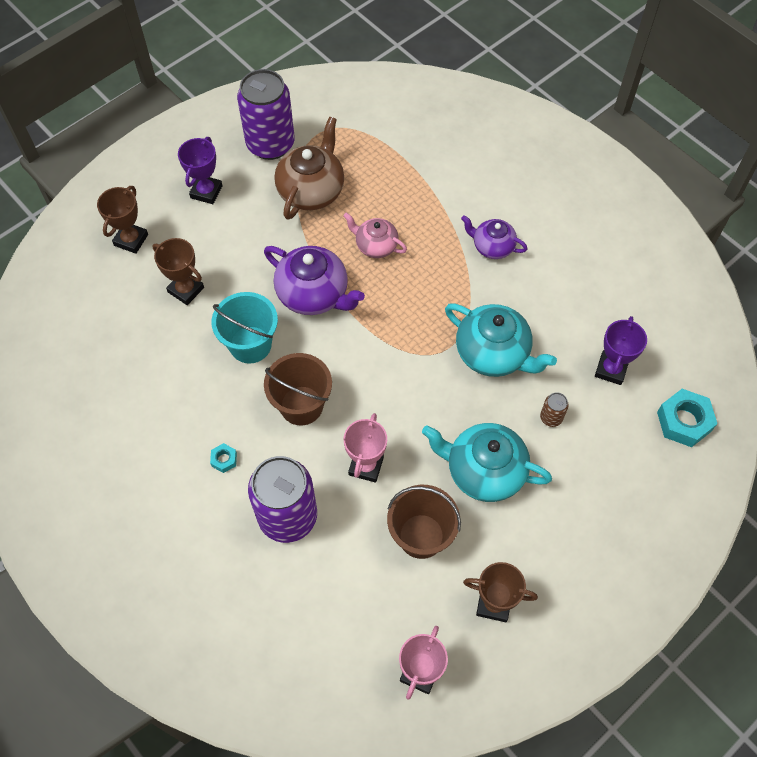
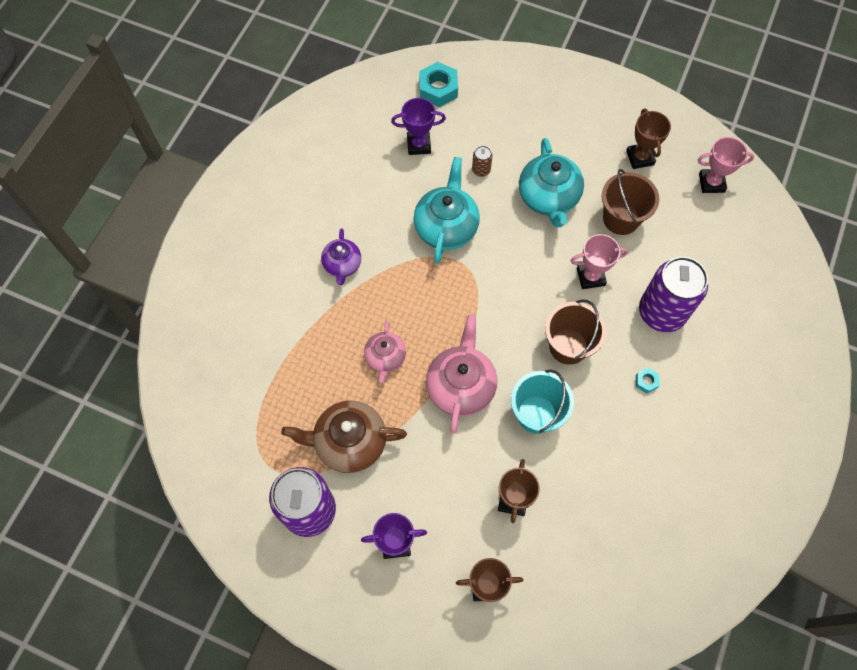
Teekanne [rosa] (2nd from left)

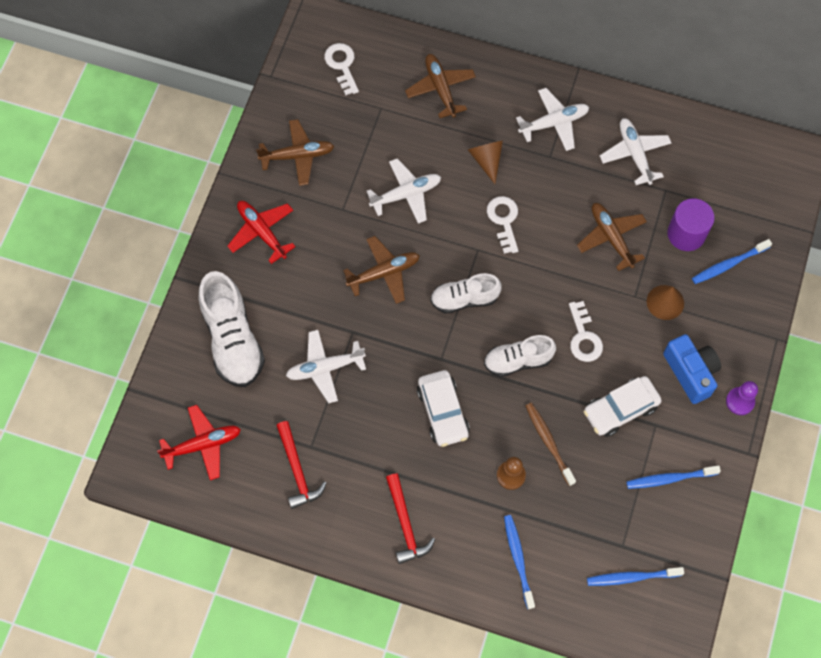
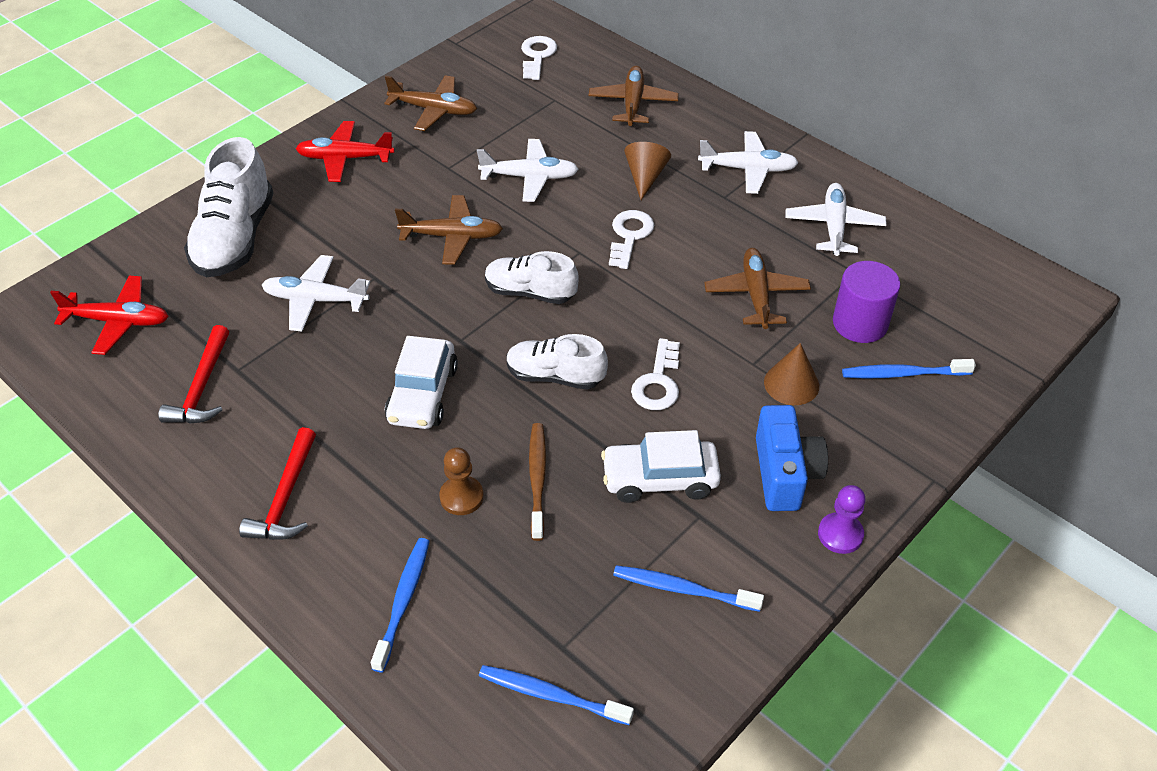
Flugzeug [rot] (2nd from left)

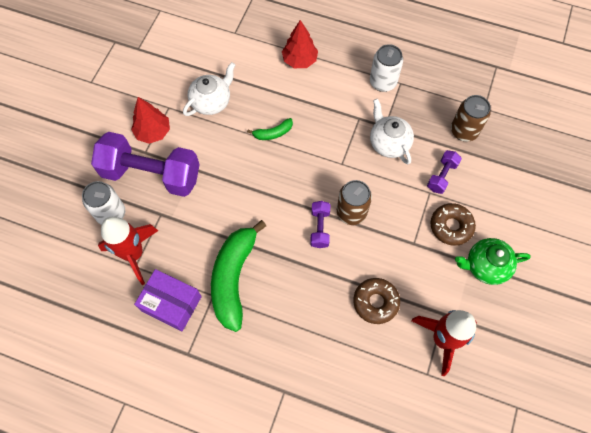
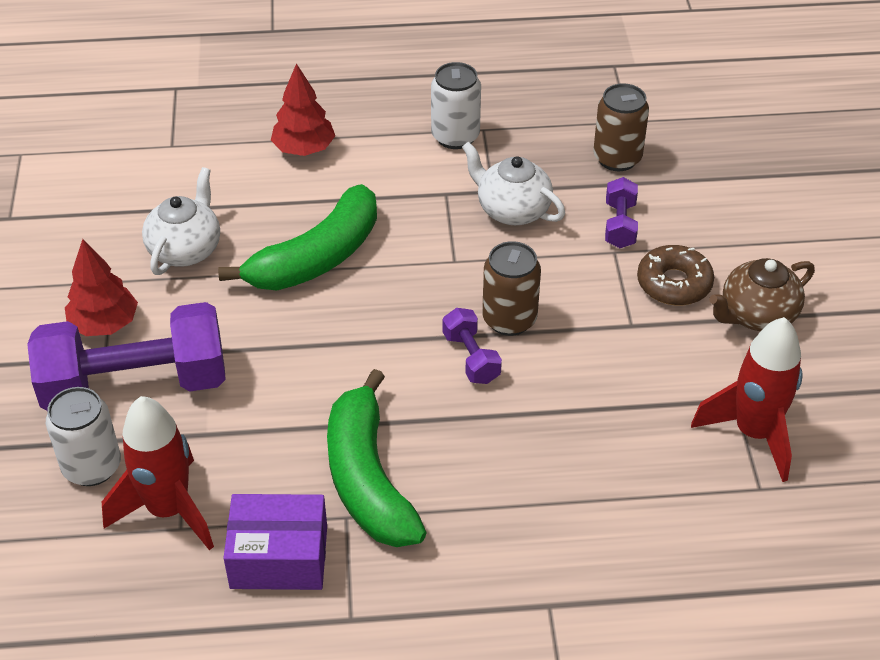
Banane [grün] (1st from left)
Teekanne [braun]
Donut [braun] (1st from left in the first image)

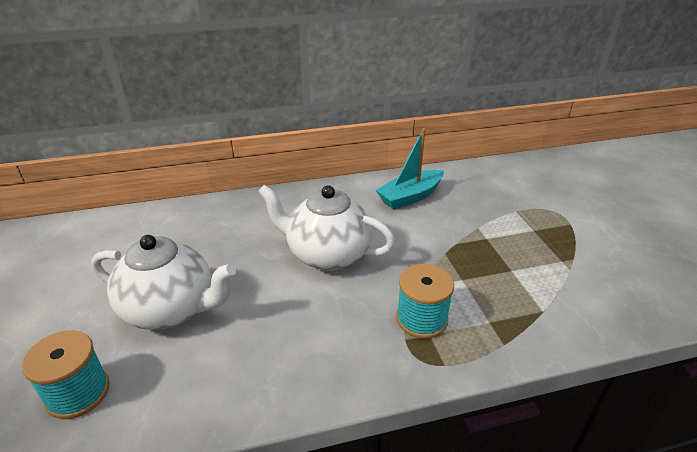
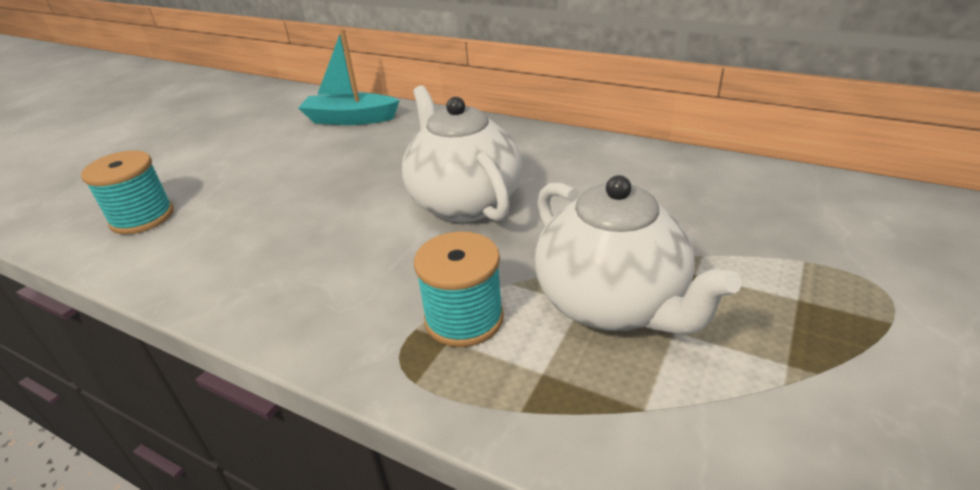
Boot [türkis]
Teekanne [weiß] (2nd from left)

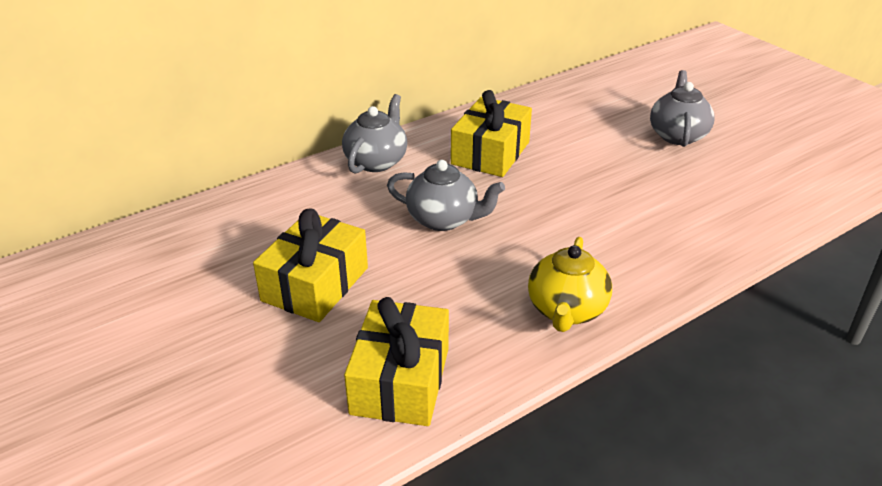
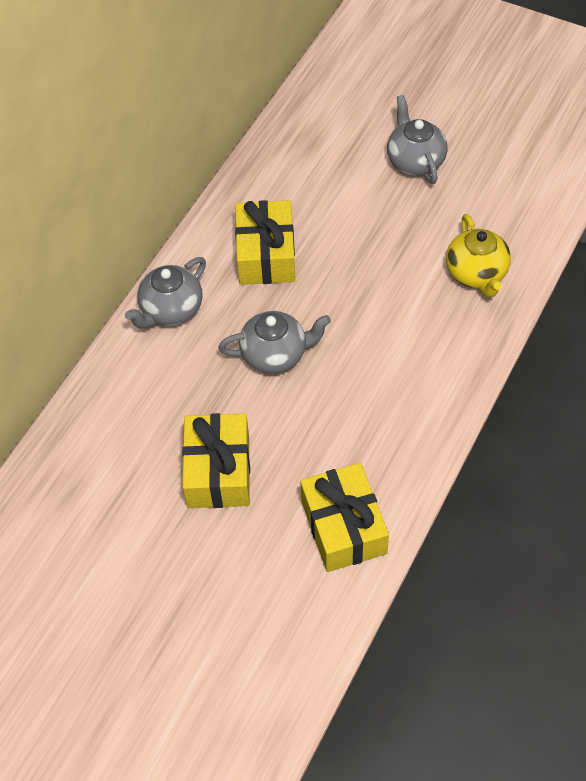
Teekanne [grau] (1st from left)
Teekanne [gelb]

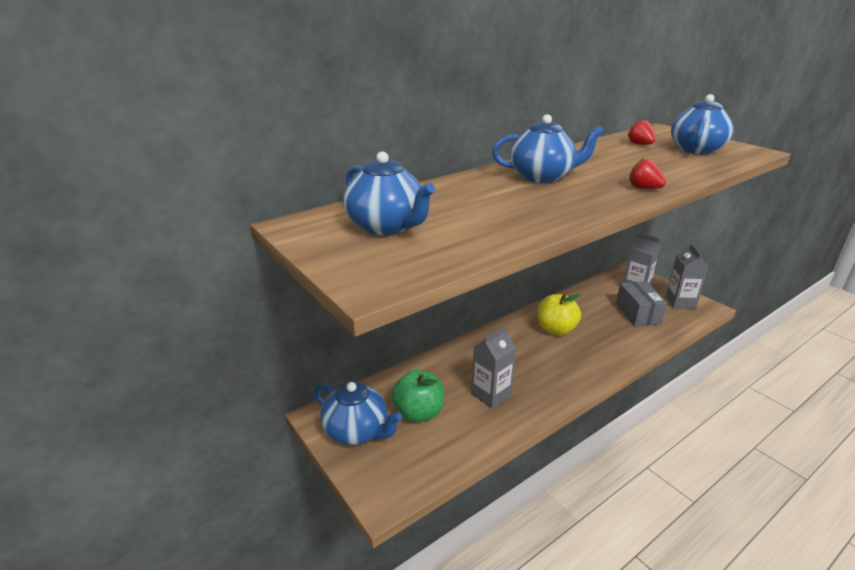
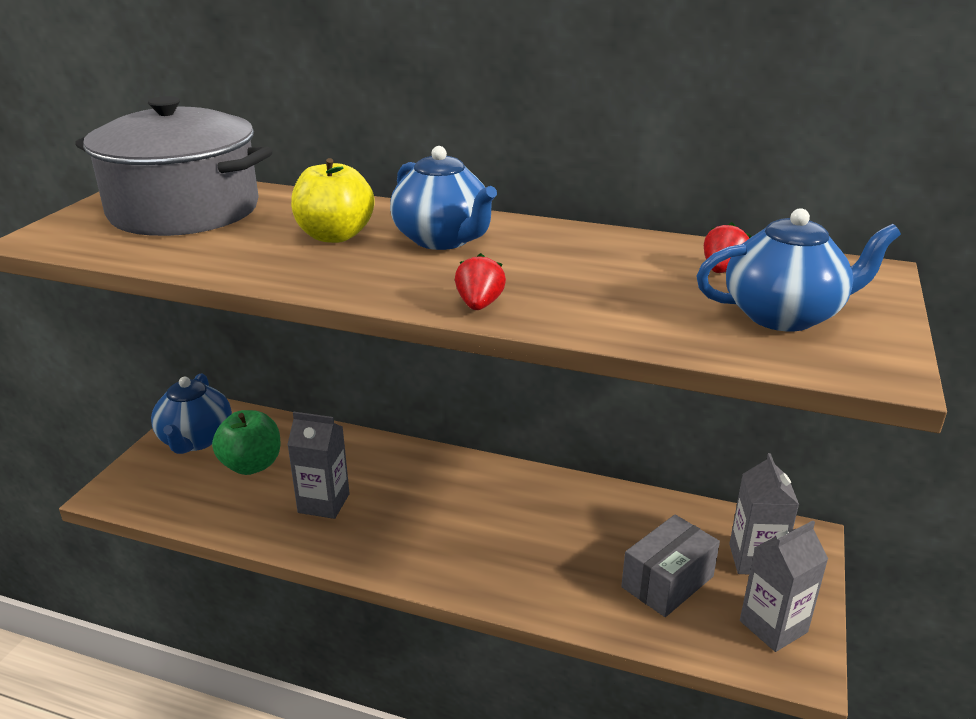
Kochtopf [grau]
Apfel [gelb]

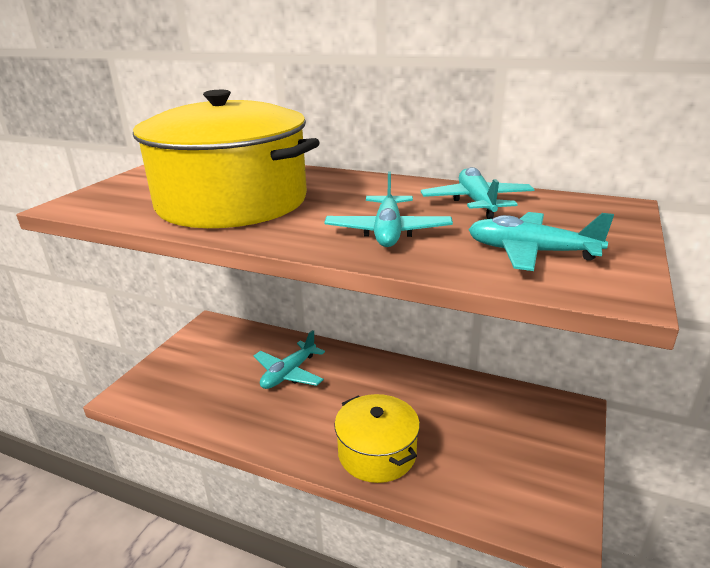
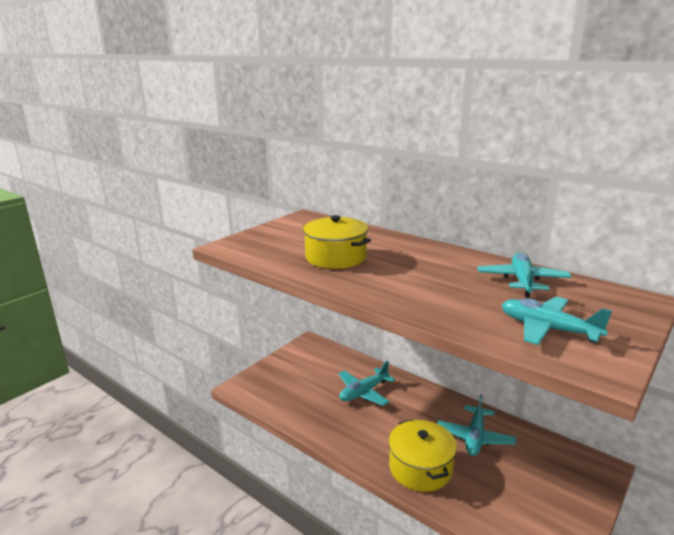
Kochtopf [gelb] (1st from left)
Flugzeug [türkis] (2nd from left)

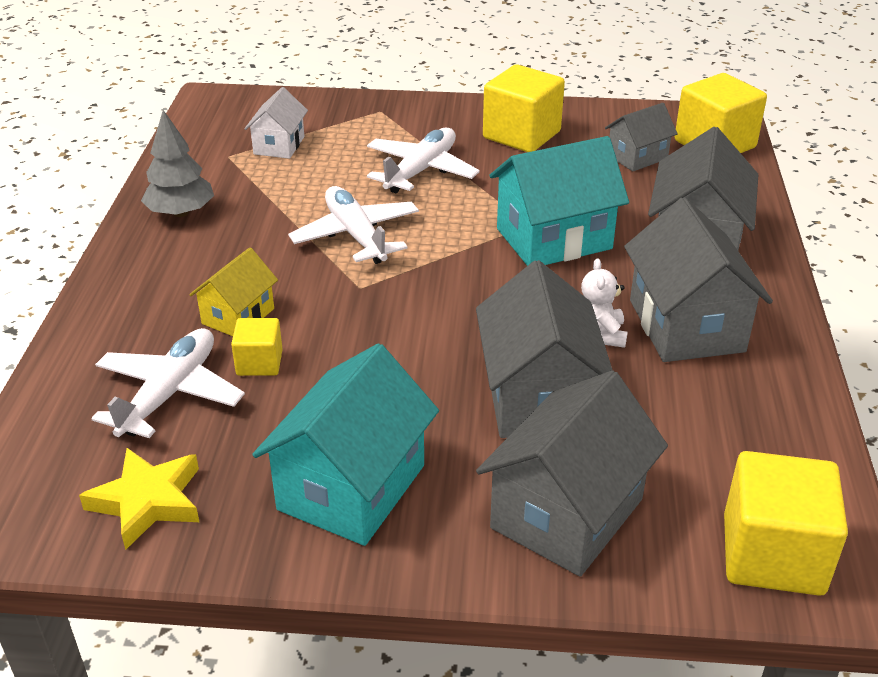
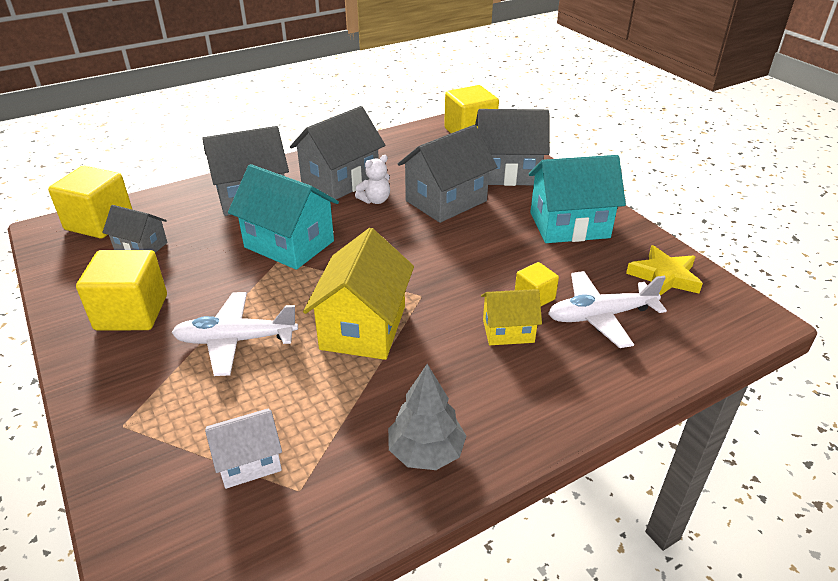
Haus [gelb] (1st from left)

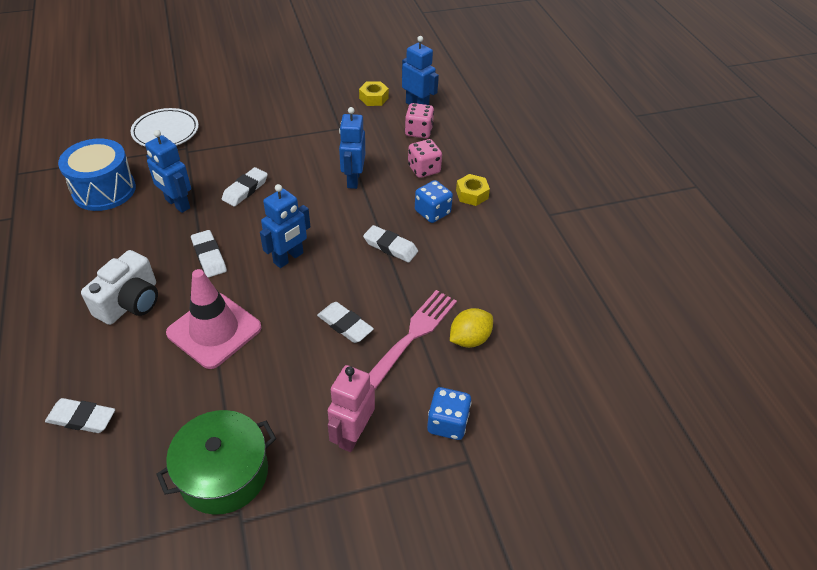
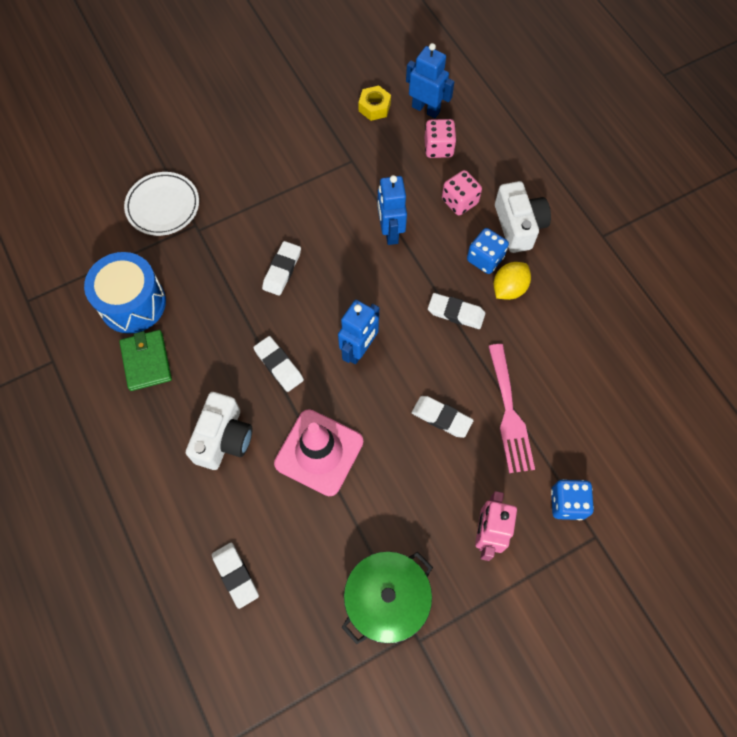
Geldbörse [grün]
Radiergummi [weiß] (1st from left)
Gabel [rosa]
Zitrone [gelb]
Kamera [weiß] (2nd from left)
Roboter [blau] (1st from left in the first image)

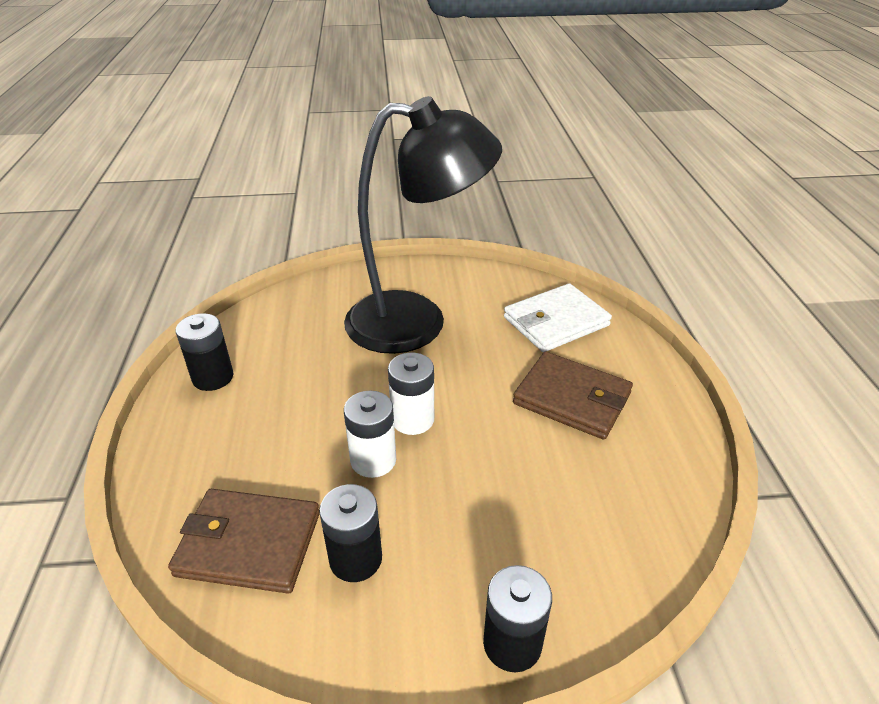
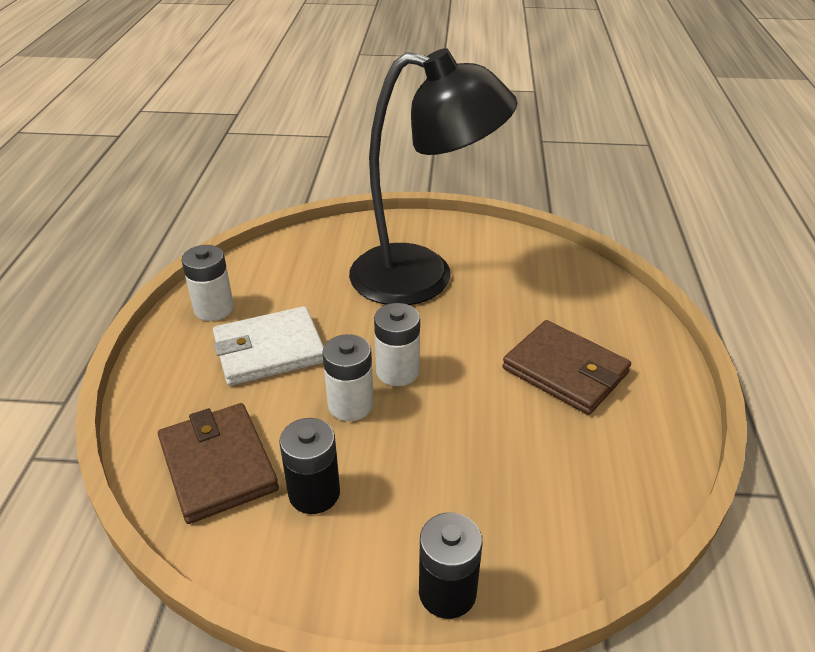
Geldbörse [braun] (1st from left)
Batterie [weiß] (1st from left)
Geldbörse [weiß]

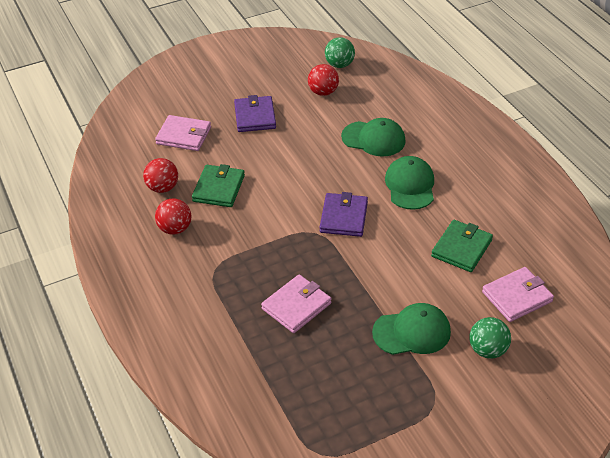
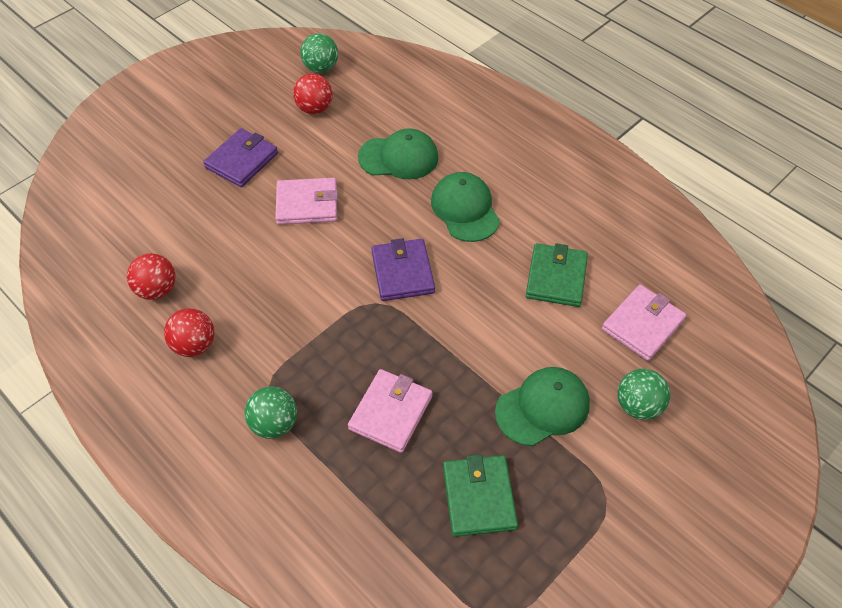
Geldbörse [lila] (1st from left)
Ball [grün] (1st from left)
Geldbörse [rosa] (1st from left)
Geldbörse [grün] (1st from left)

